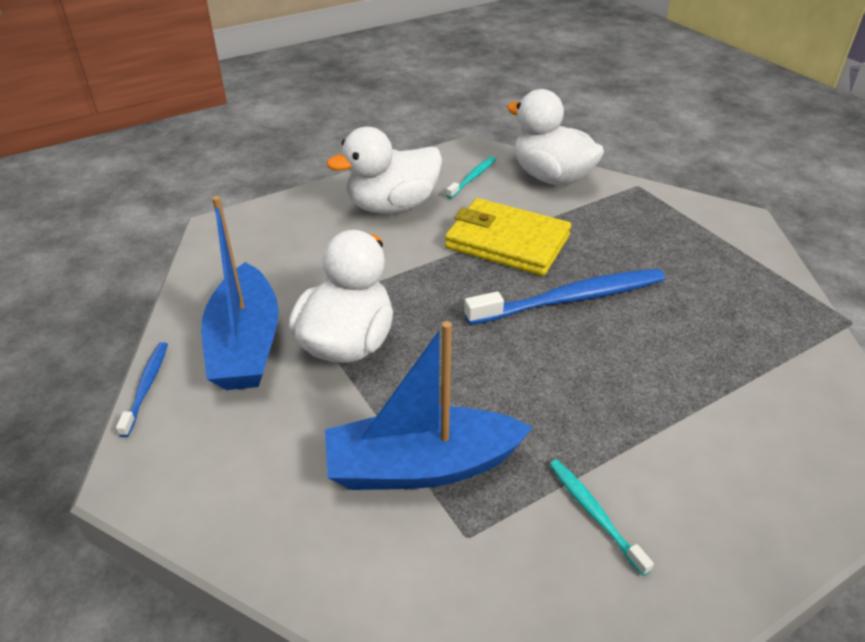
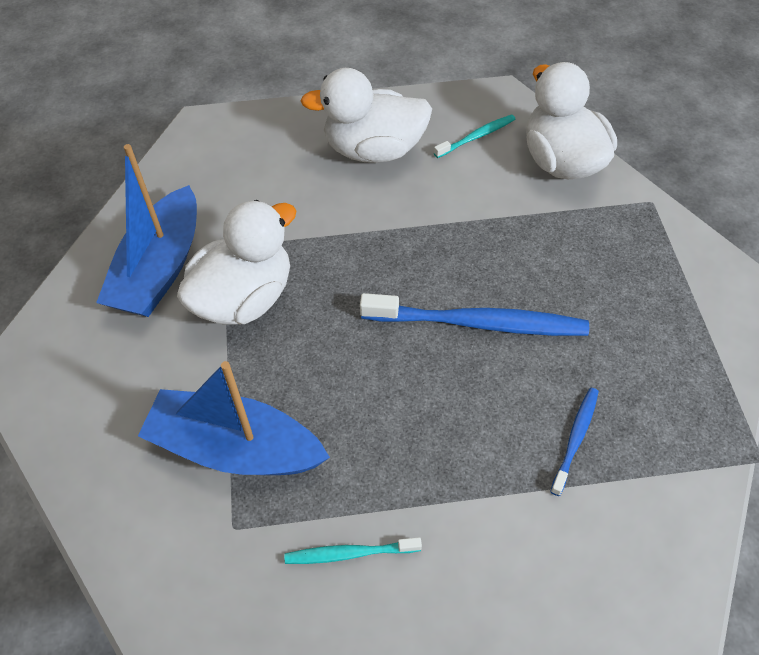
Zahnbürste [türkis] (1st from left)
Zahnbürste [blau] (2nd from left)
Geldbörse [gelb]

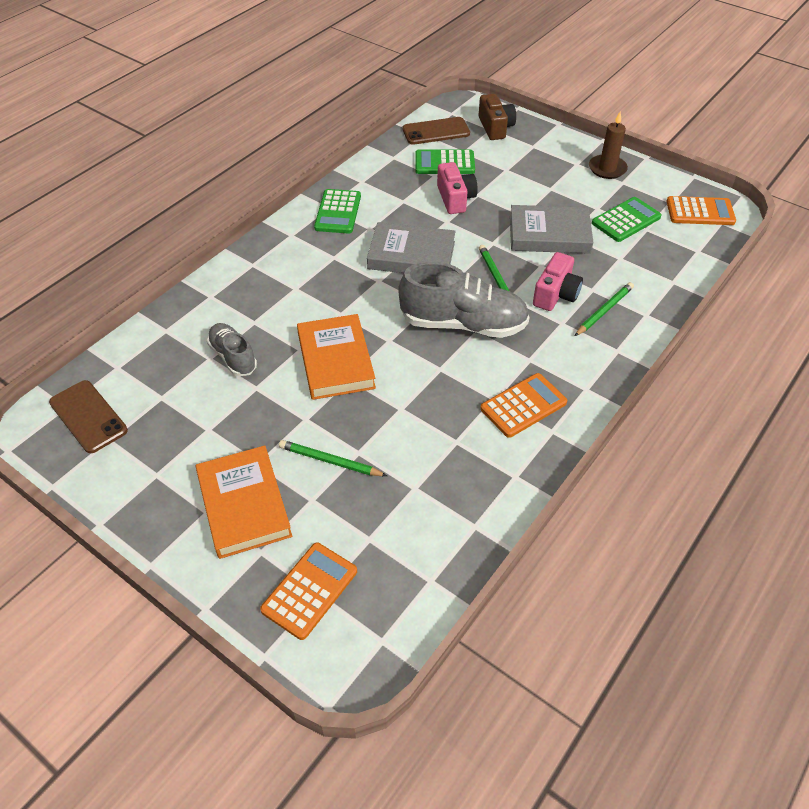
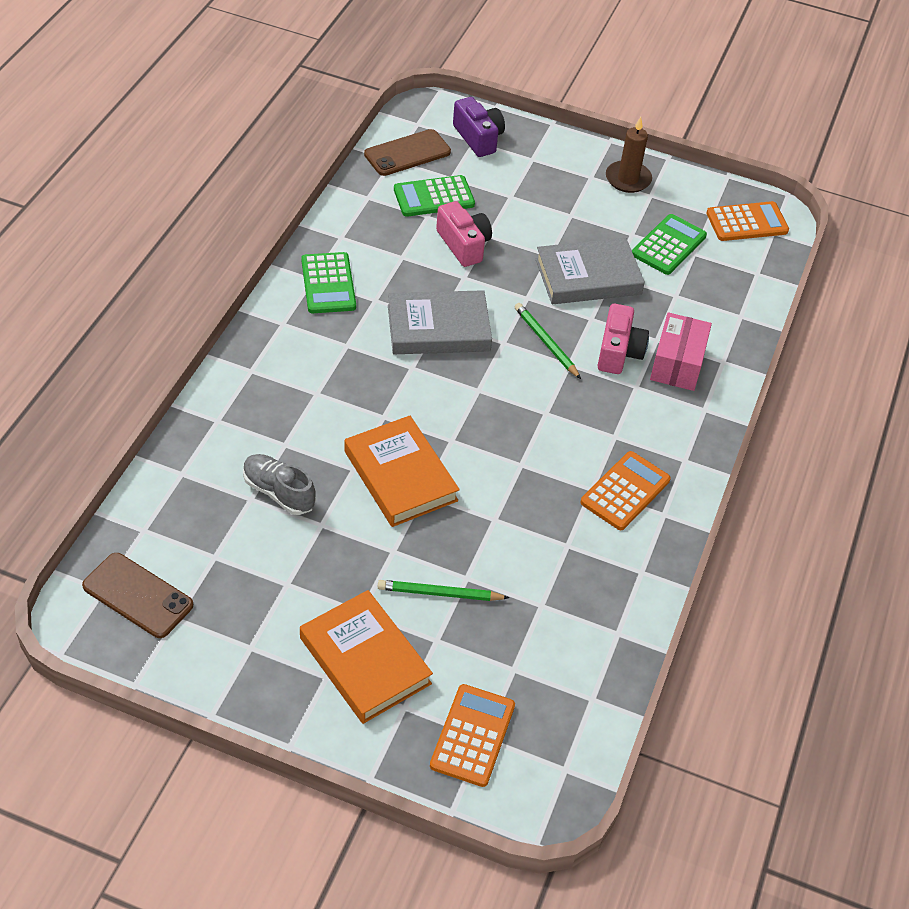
Kamera [lila]
Schachtel [rosa]
Schuh [grau] (2nd from left in the first image)

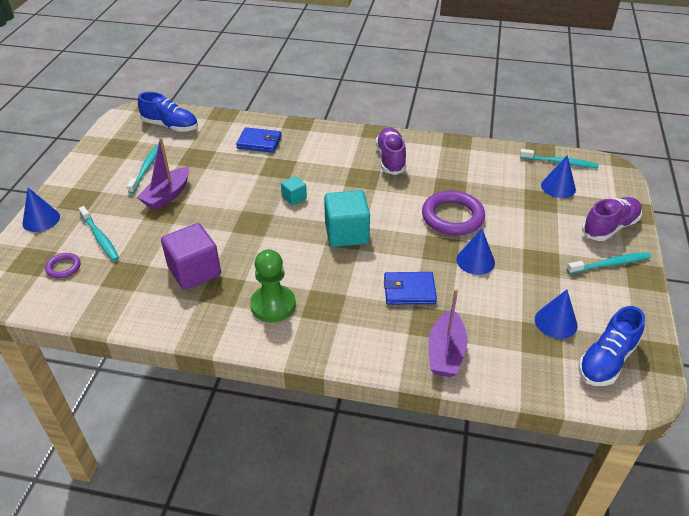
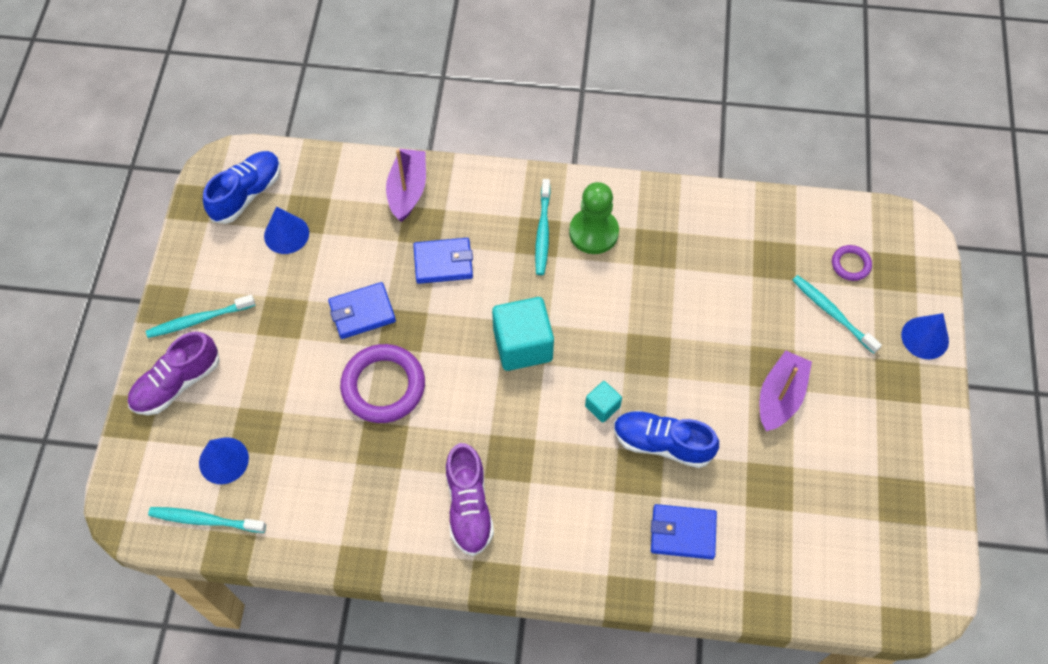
Geldbörse [blau] (1st from left)
Zahnbürste [türkis] (3rd from left)
Schuh [blau] (2nd from left)
Kubus [lila]

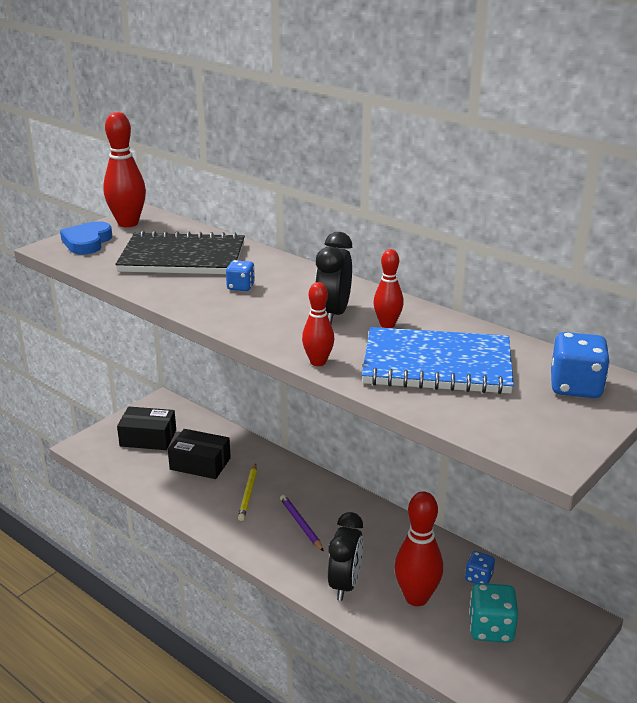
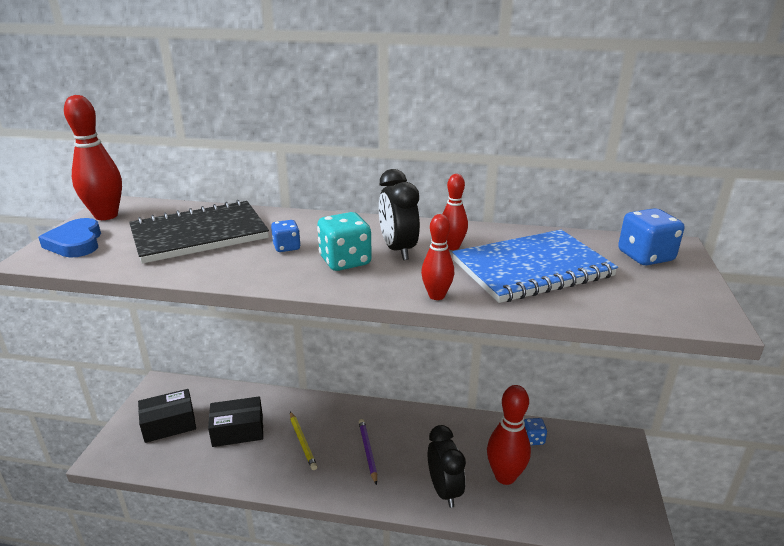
Spielwürfel [türkis]
Bleistift [lila]

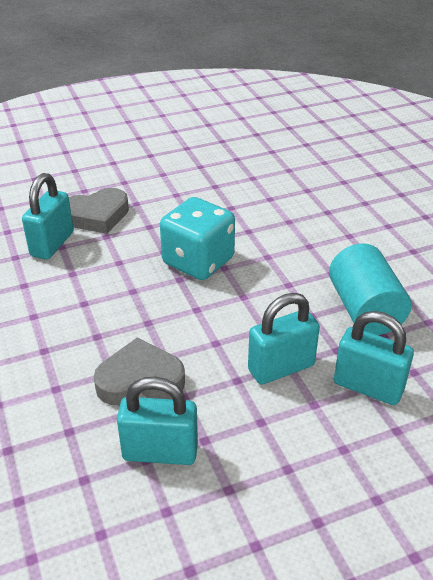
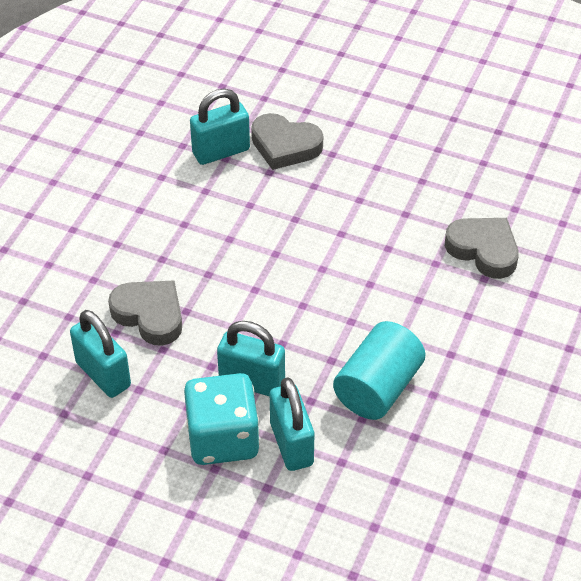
Spielwürfel [türkis]
Herz [grau] (3rd from left)

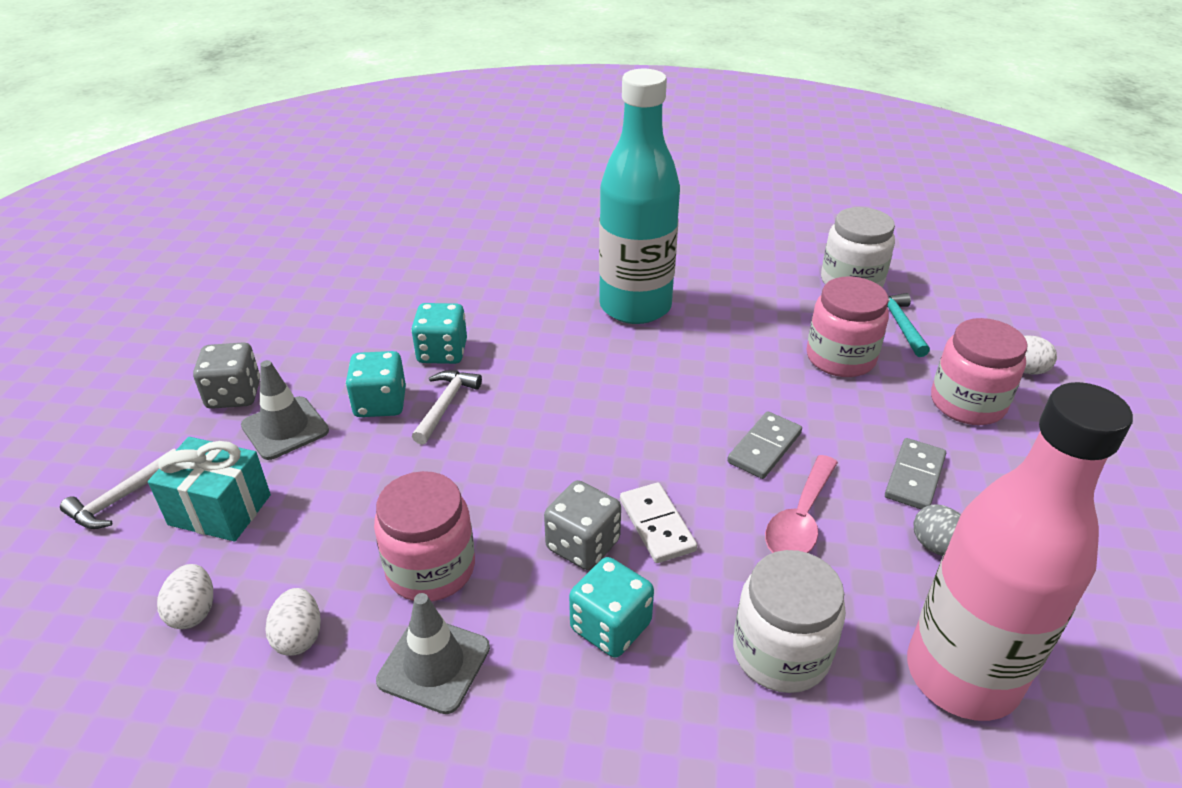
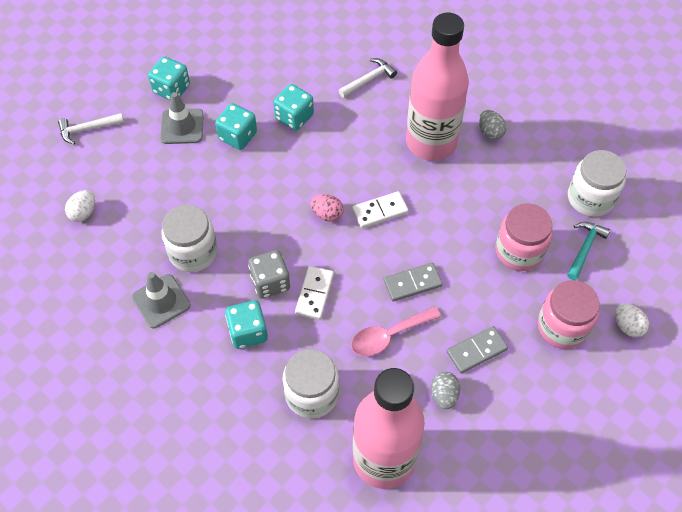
Spielwürfel [türkis] (1st from left)
Einmachglas [weiß] (1st from left)
Ei [rosa]
Hammer [weiß] (2nd from left)
Dominostein [weiß] (2nd from left)
Flasche [rosa] (2nd from left)
Ei [grau] (2nd from left)
Geschenk [türkis]
Ei [weiß] (2nd from left in the first image)

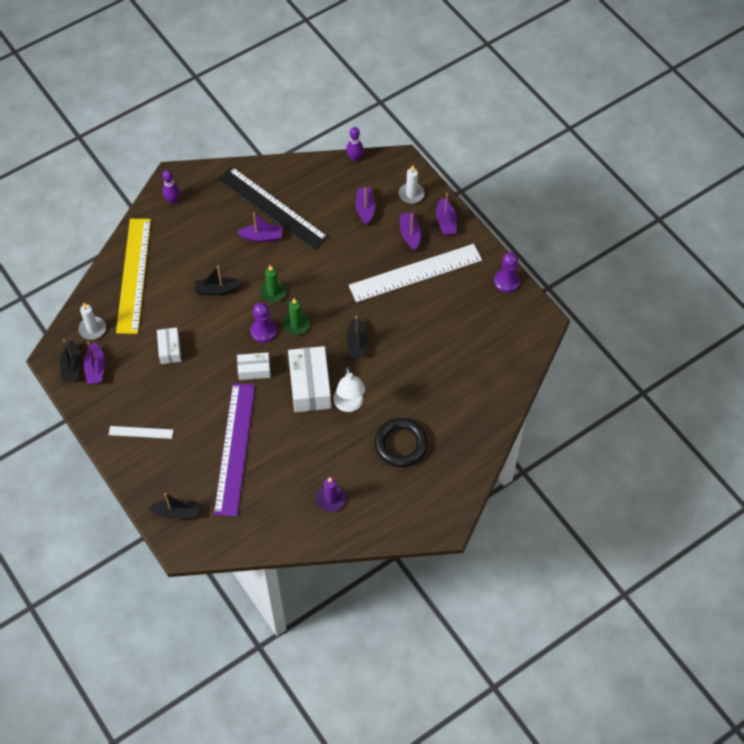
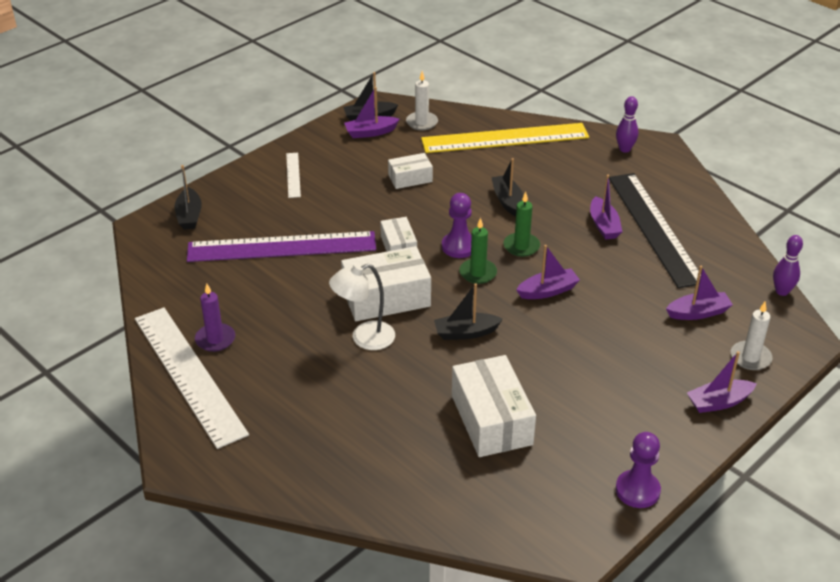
Lineal [weiß] (1st from left)
Schachtel [weiß] (4th from left)
Boot [lila] (2nd from left)
Lineal [schwarz]
Ring [schwarz]

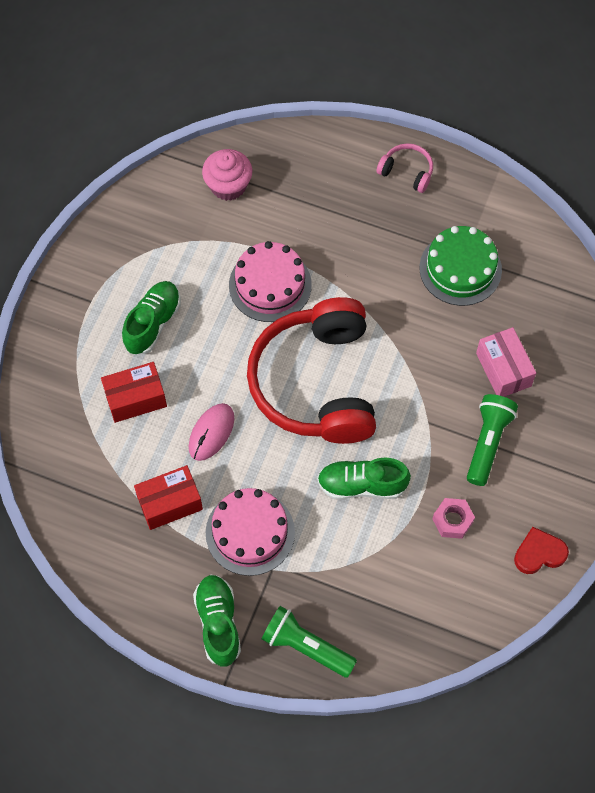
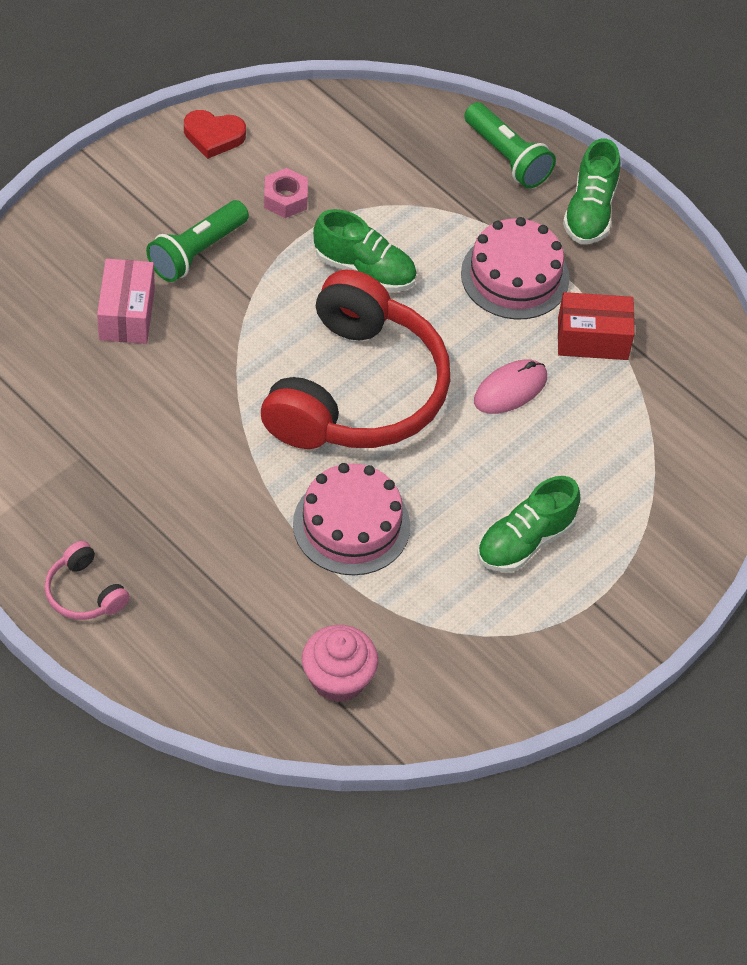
Schachtel [rot] (1st from left in the first image)
Kuchen [grün]

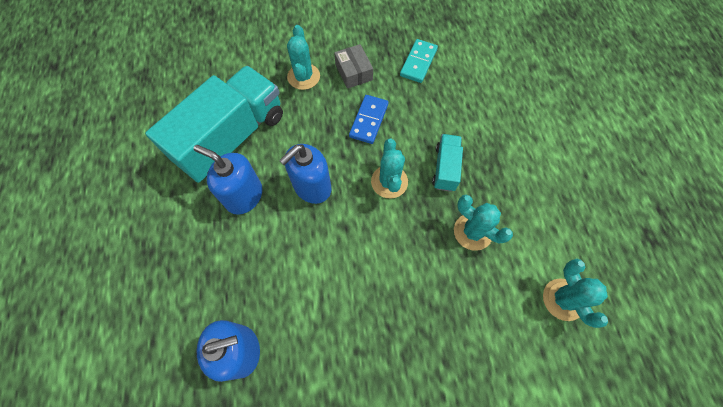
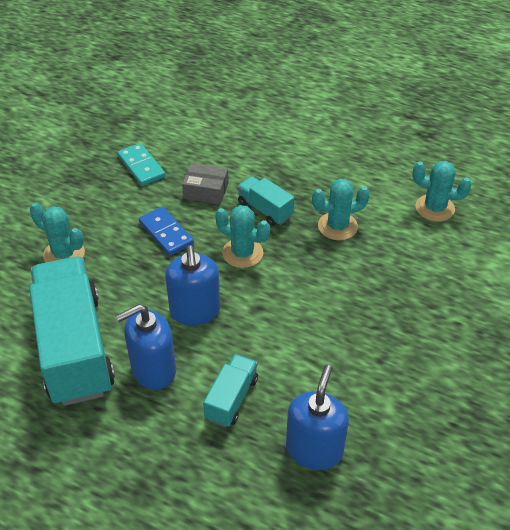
Schachtel [grau]
Lastwagen [türkis] (2nd from left)

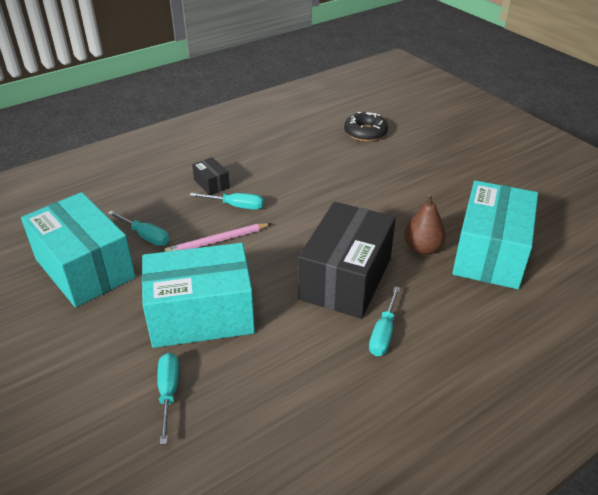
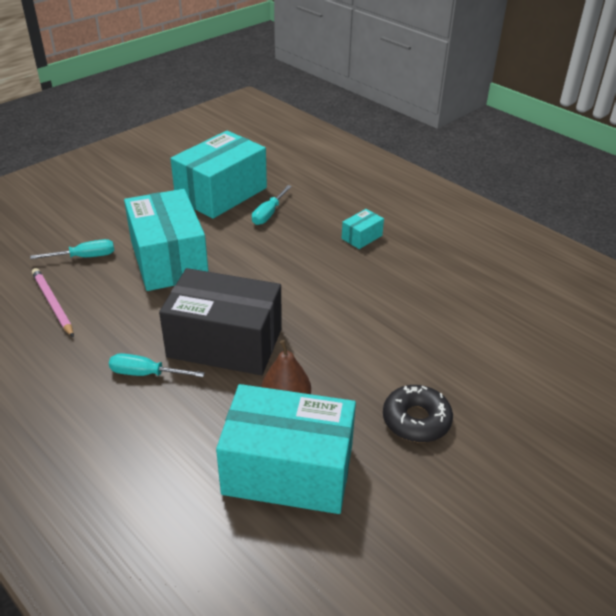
Bleistift [rosa]
Schachtel [türkis] (4th from left)
Donut [schwarz]
Schraubenzieher [türkis] (3rd from left in the first image)

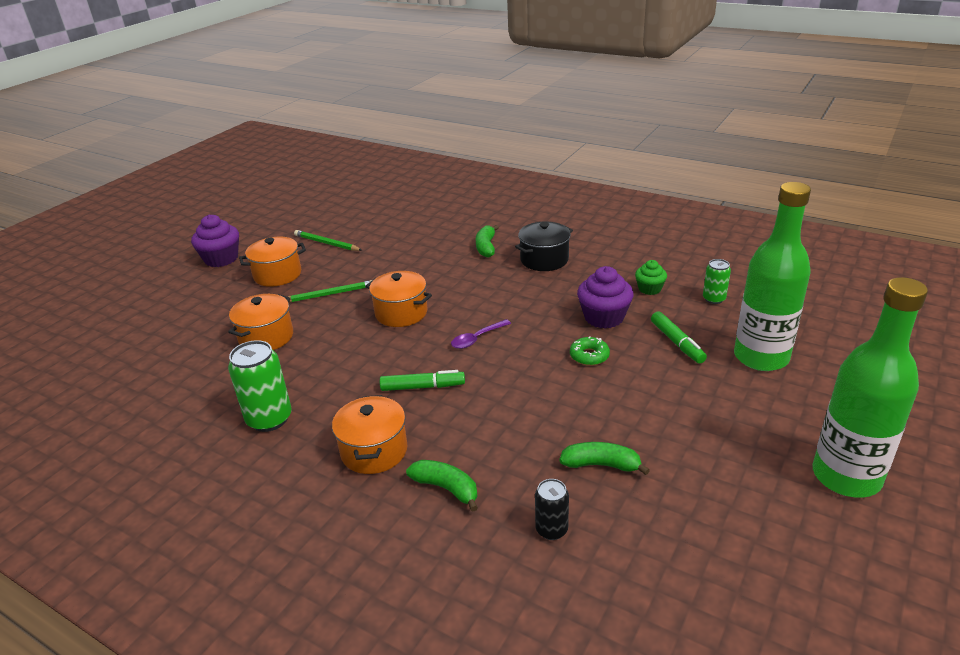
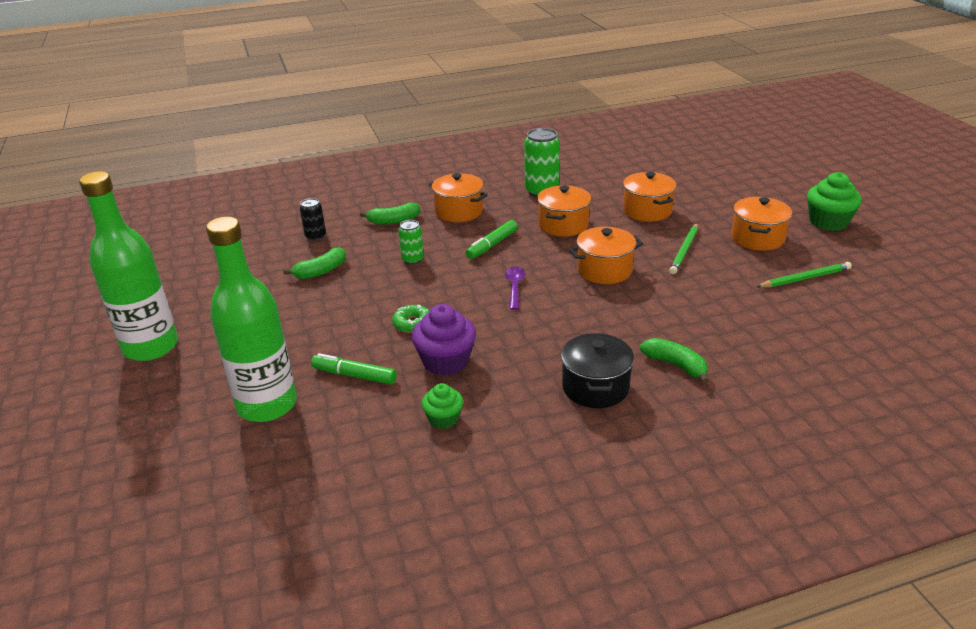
Dose [grün] (1st from left)
Kochtopf [orange] (2nd from left)
Muffin [grün] (2nd from left)

